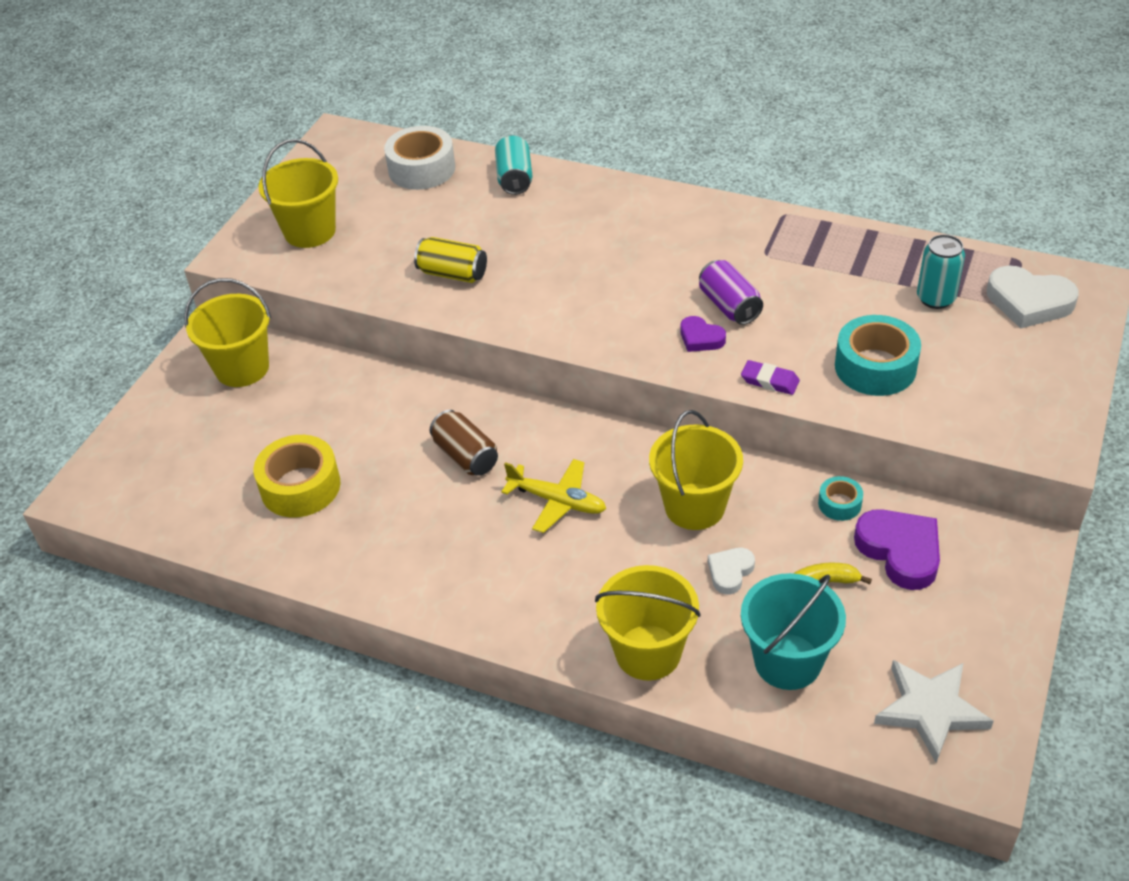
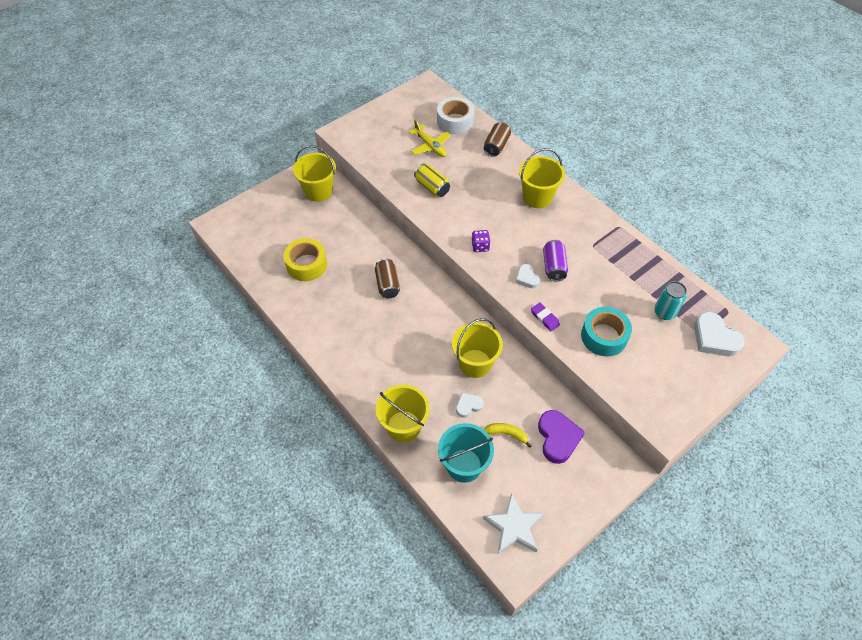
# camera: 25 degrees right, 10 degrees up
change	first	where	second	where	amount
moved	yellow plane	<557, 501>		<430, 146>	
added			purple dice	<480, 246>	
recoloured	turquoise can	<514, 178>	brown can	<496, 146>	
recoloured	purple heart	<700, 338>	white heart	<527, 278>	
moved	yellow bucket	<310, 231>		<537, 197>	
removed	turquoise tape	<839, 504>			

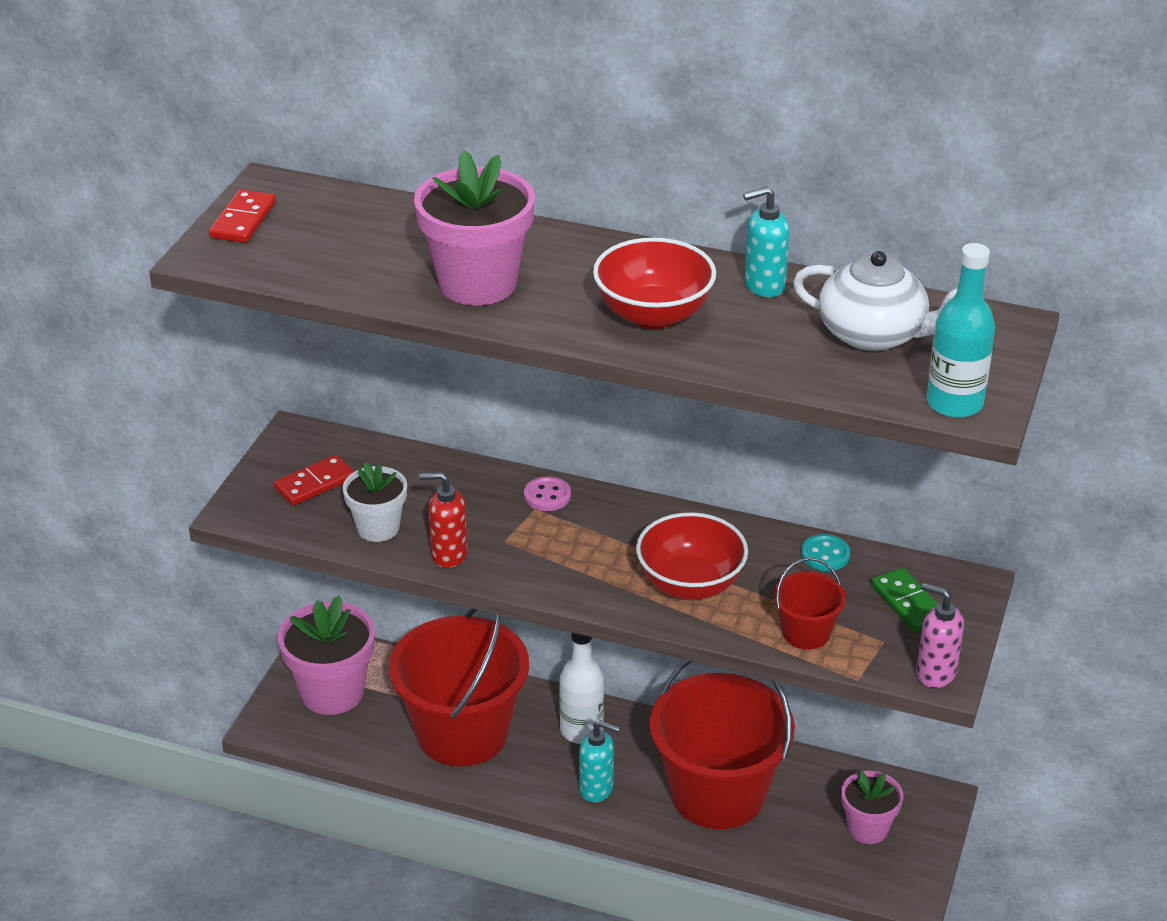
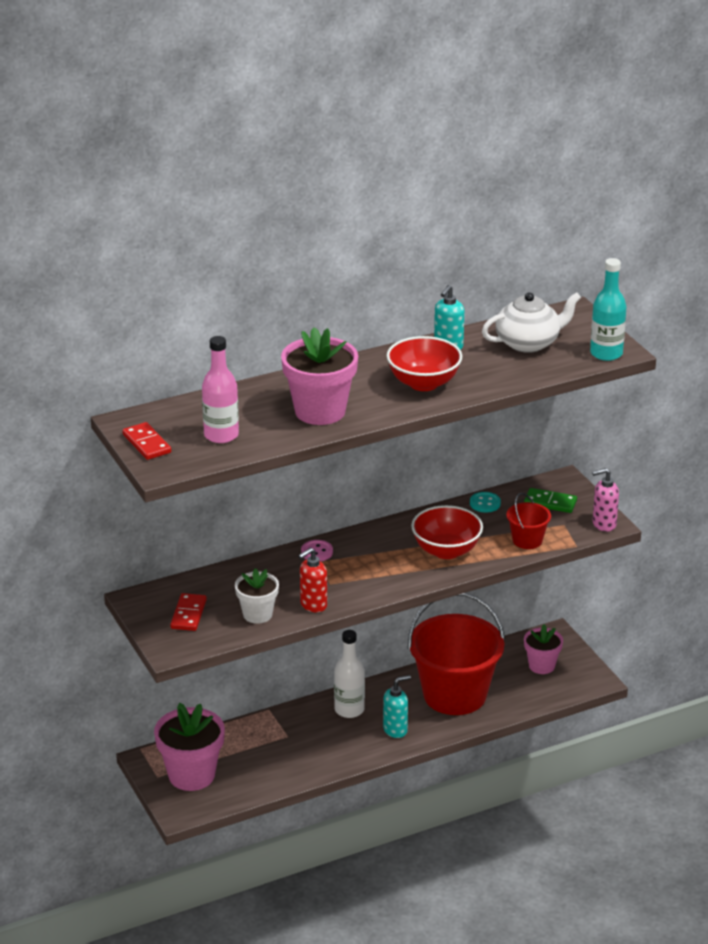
# camera: 45 degrees left, 5 degrees down
change	first	where	second	where	amount
added			pink bottle	<221, 435>	
removed	red bucket	<462, 733>			

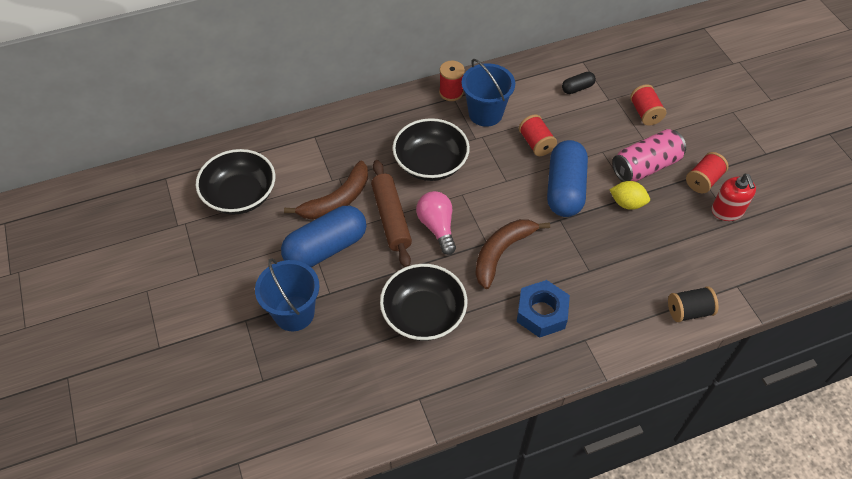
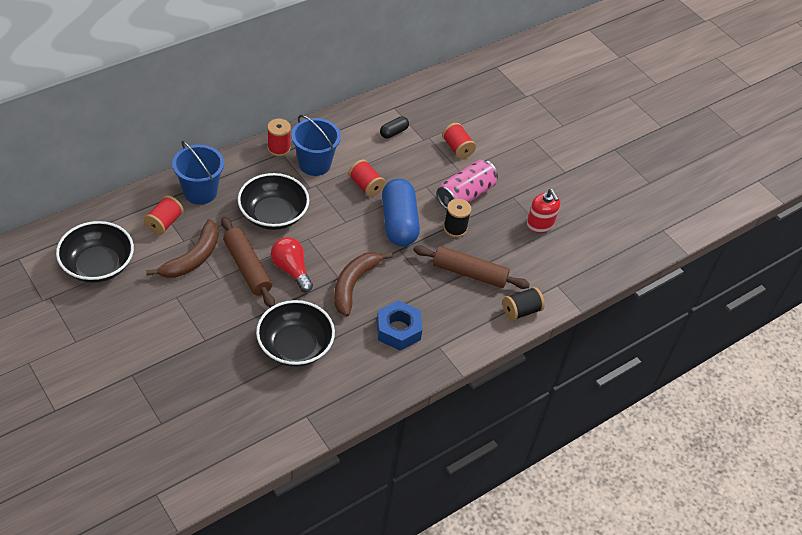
# camera: 20 degrees left, 5 degrees down
change	first	where	second	where	amount
moved	red spool	<703, 180>		<164, 223>	
moved	blue bucket	<294, 313>		<200, 192>	
recoloured	pink light bulb	<437, 227>	red light bulb	<291, 270>	
added			brown rolling pin	<469, 273>	
replaced	yellow lemon	<627, 203>	black spool	<455, 228>	
removed	blue capsule	<326, 248>			

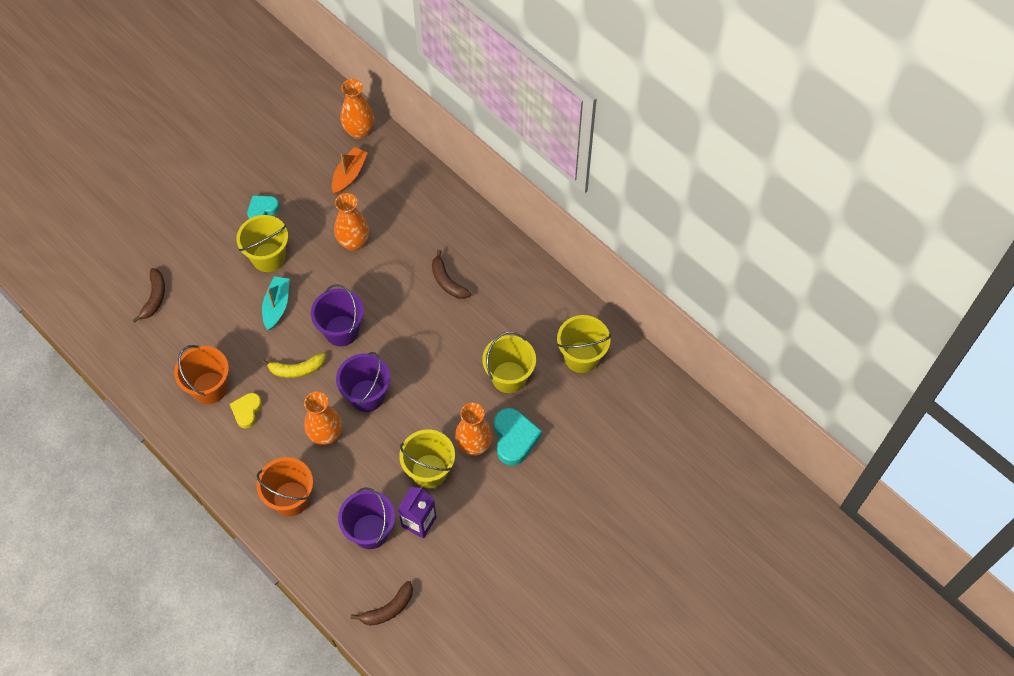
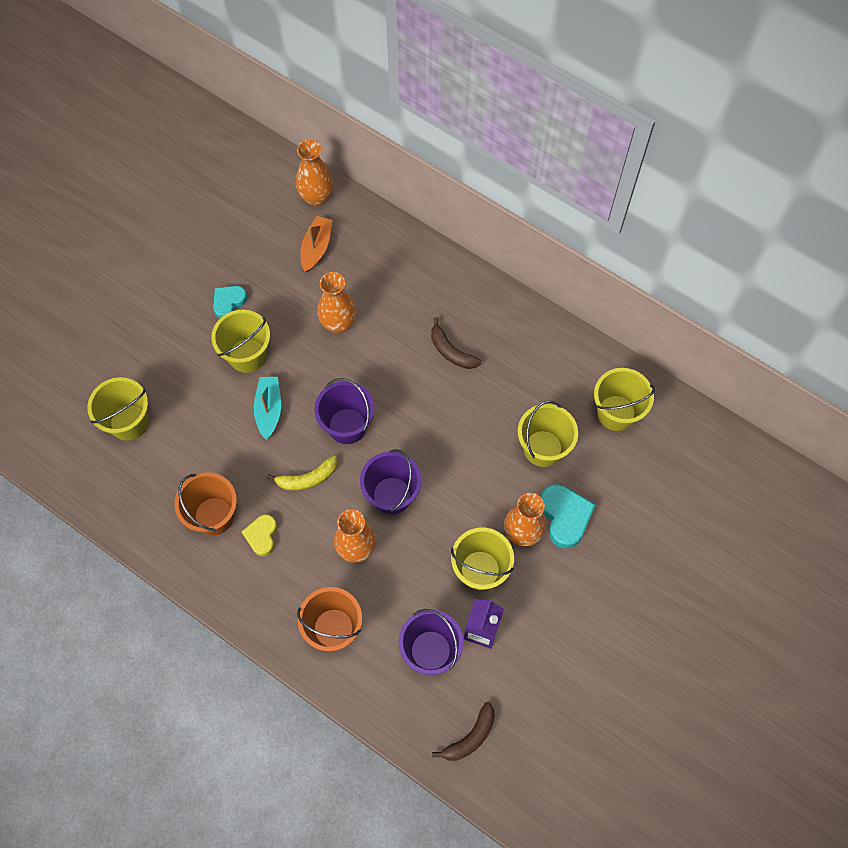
# camera: 10 degrees left, 5 degrees up
change	first	where	second	where	amount
replaced	brown banana	<154, 298>	yellow bucket	<129, 422>	

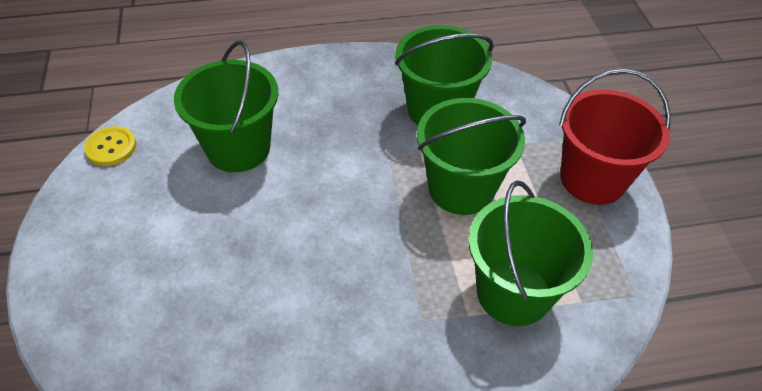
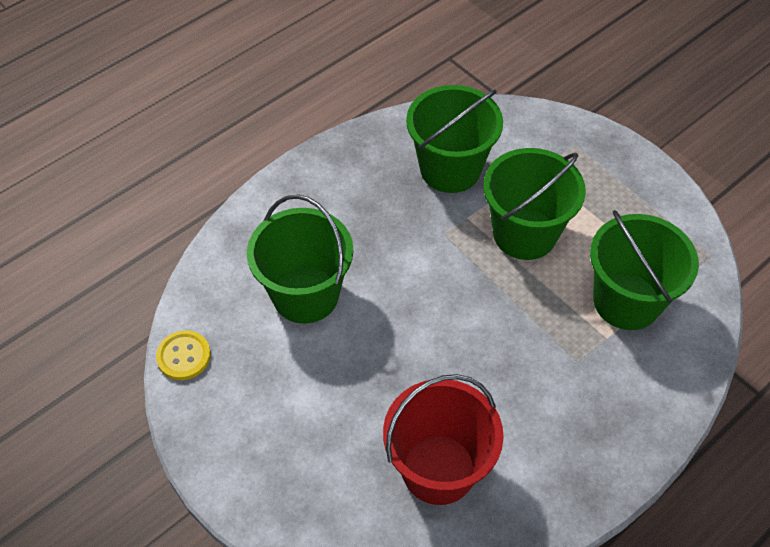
# camera: 30 degrees left, 5 degrees up
change	first	where	second	where	amount
moved	red bucket	<592, 179>		<438, 469>	

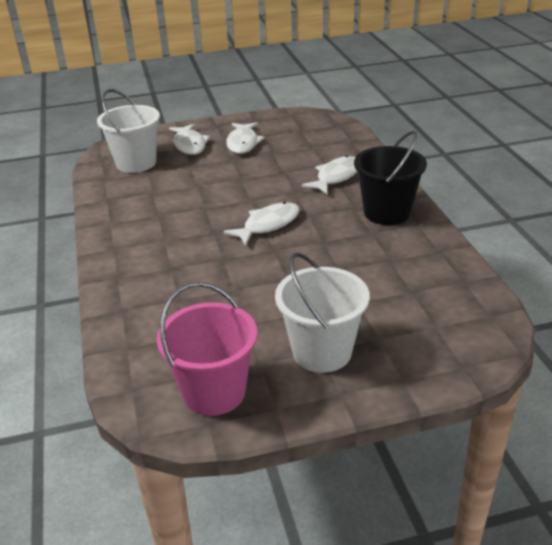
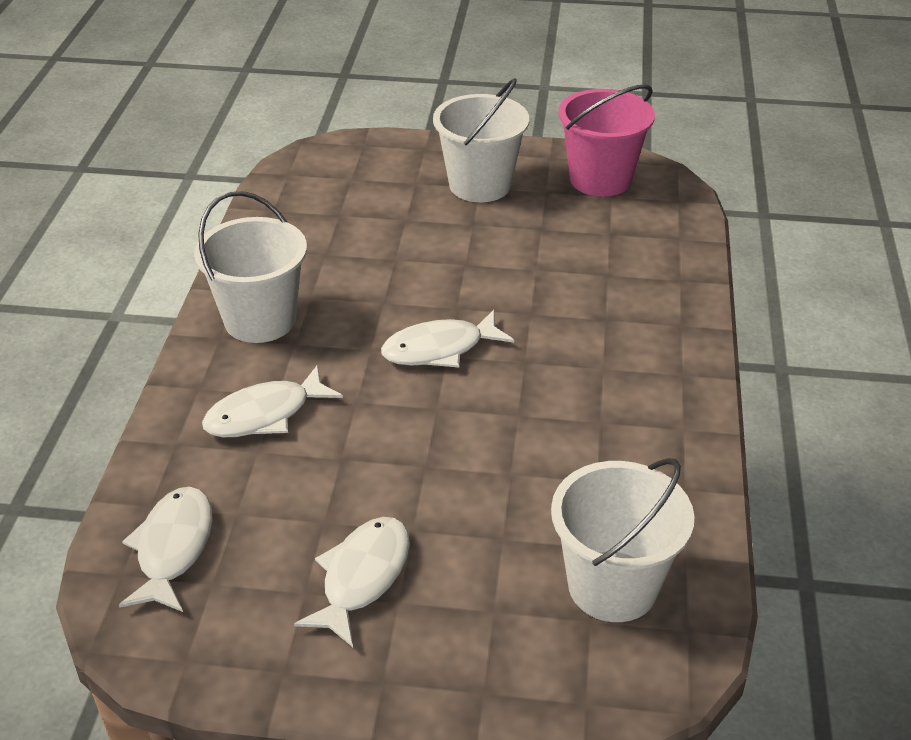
# camera: 160 degrees left, 5 degrees up
change	first	where	second	where	amount
moved	white fish	<190, 145>		<173, 548>	
recoloured	black bucket	<387, 213>	white bucket	<260, 320>	

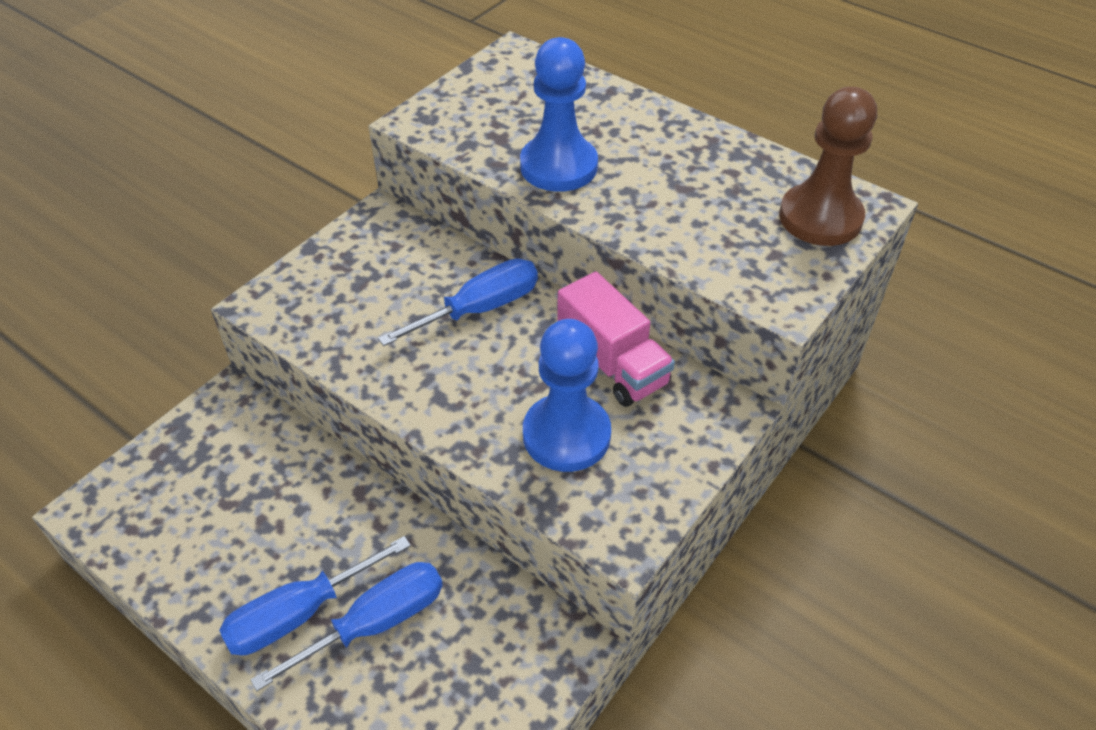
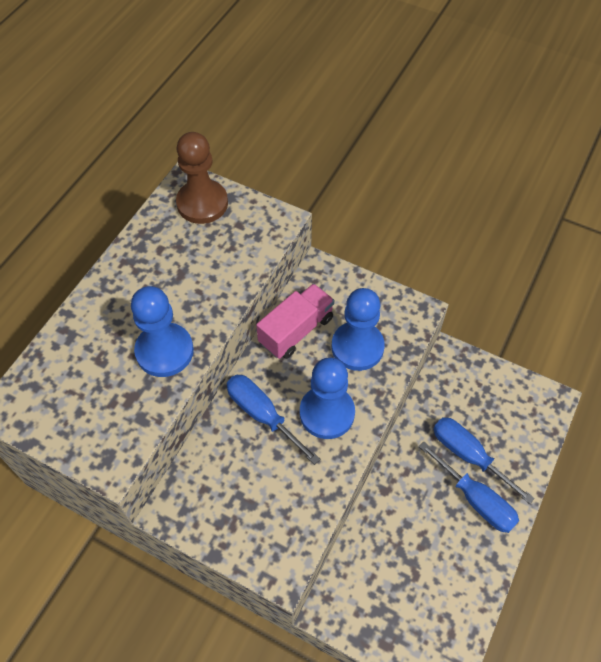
# camera: 100 degrees left, 10 degrees up
change	first	where	second	where	amount
added			blue pawn	<327, 413>	

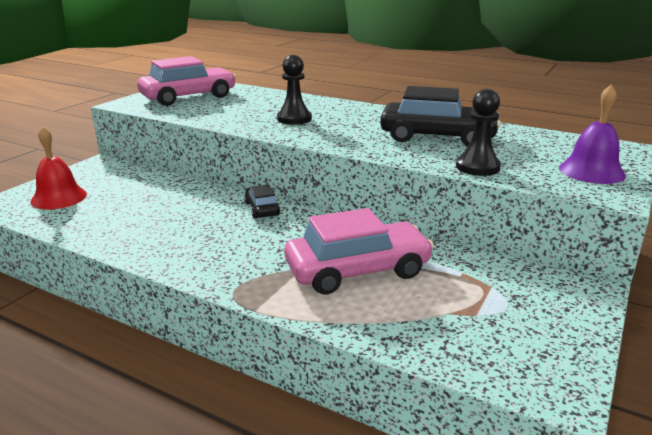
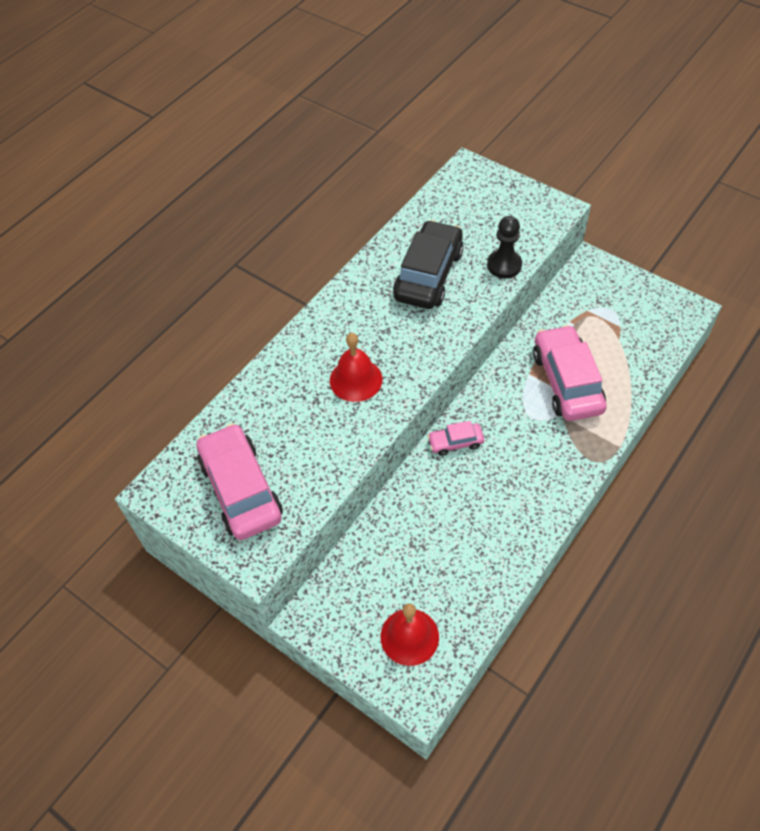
# camera: 80 degrees left, 30 degrees up
change	first	where	second	where	amount
replaced	black pawn	<294, 119>	red bell	<356, 379>	
recoloured	black car	<262, 209>	pink car	<455, 442>	
removed	purple bell	<591, 171>			

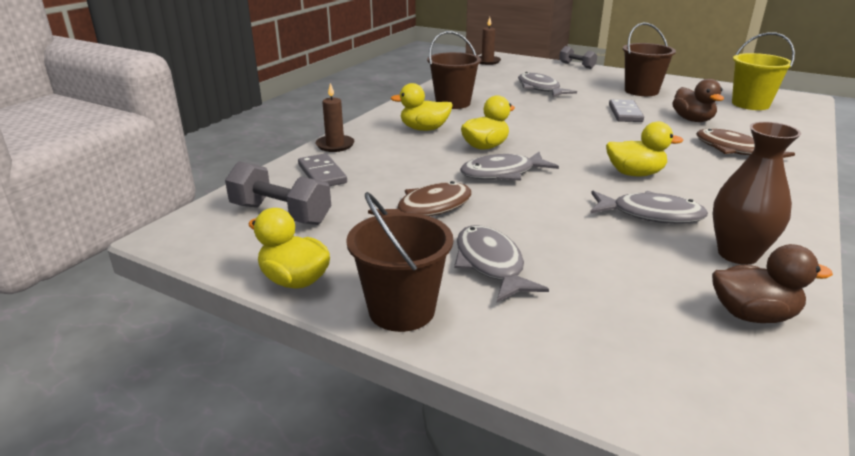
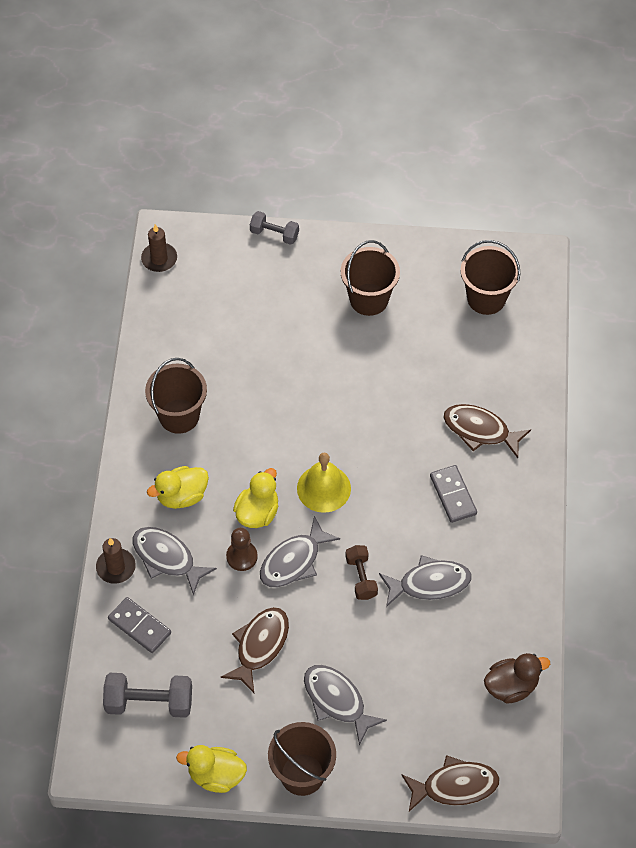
# camera: 25 degrees left, 30 degrees up
change	first	where	second	where	amount
moved	grey fish	<540, 89>		<167, 558>	
added			brown pawn	<242, 556>	
added			yellow bell	<323, 488>	
added			brown dumbbell	<361, 577>	
added			brown fish	<455, 786>	
moved	grey domino	<625, 113>		<453, 495>	
recoloured	yellow bucket	<750, 104>	brown bucket	<486, 298>	
removed	yellow duck	<635, 174>			
removed	brown duck	<692, 120>			
removed	brown vase	<737, 254>			

